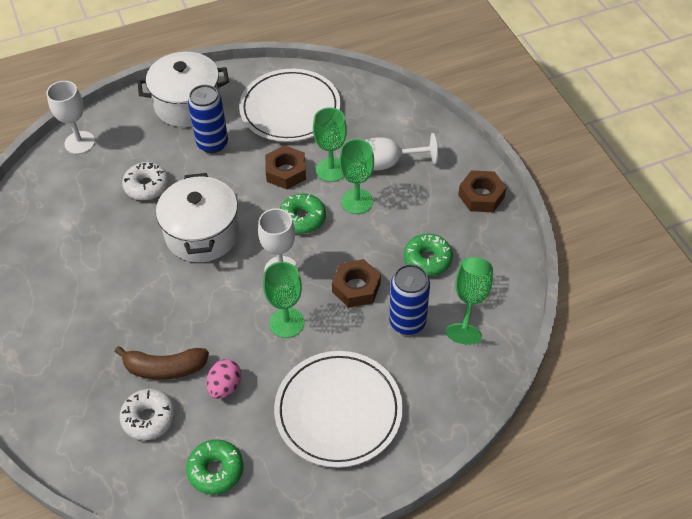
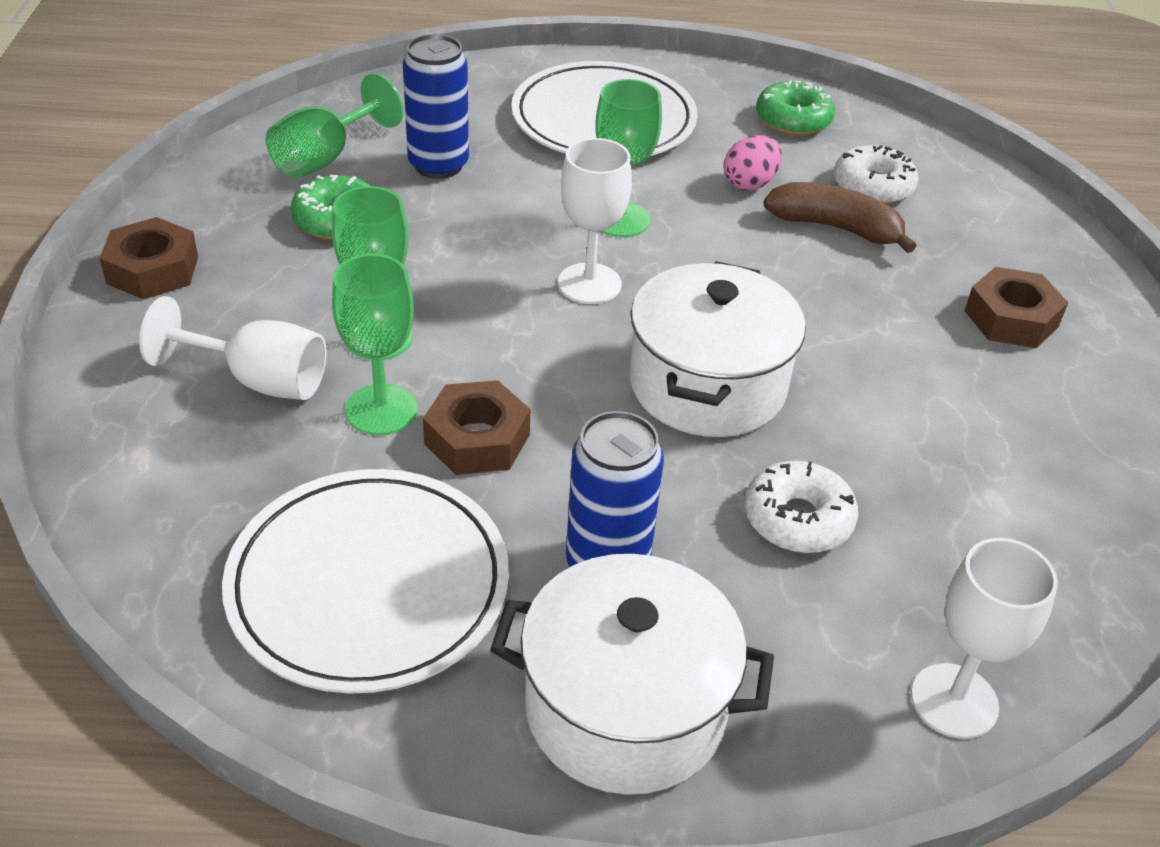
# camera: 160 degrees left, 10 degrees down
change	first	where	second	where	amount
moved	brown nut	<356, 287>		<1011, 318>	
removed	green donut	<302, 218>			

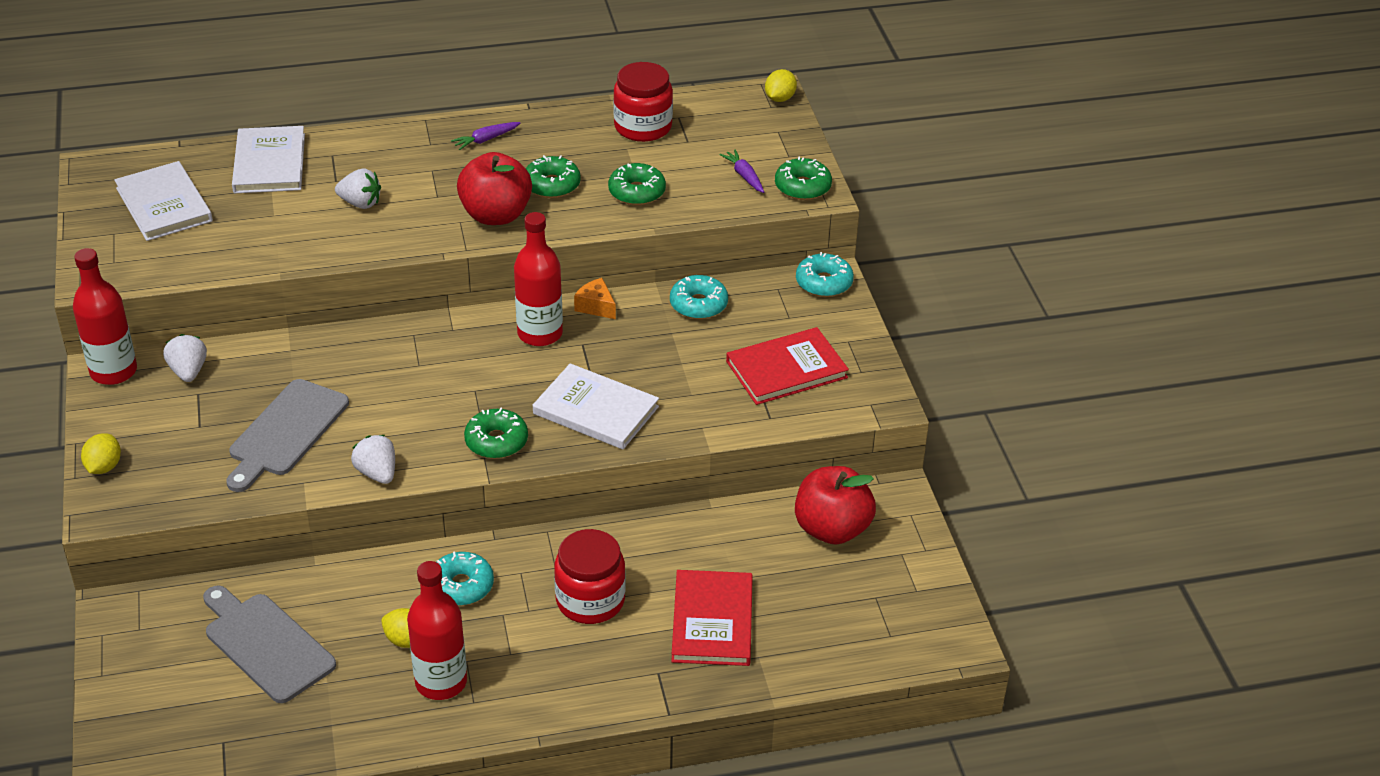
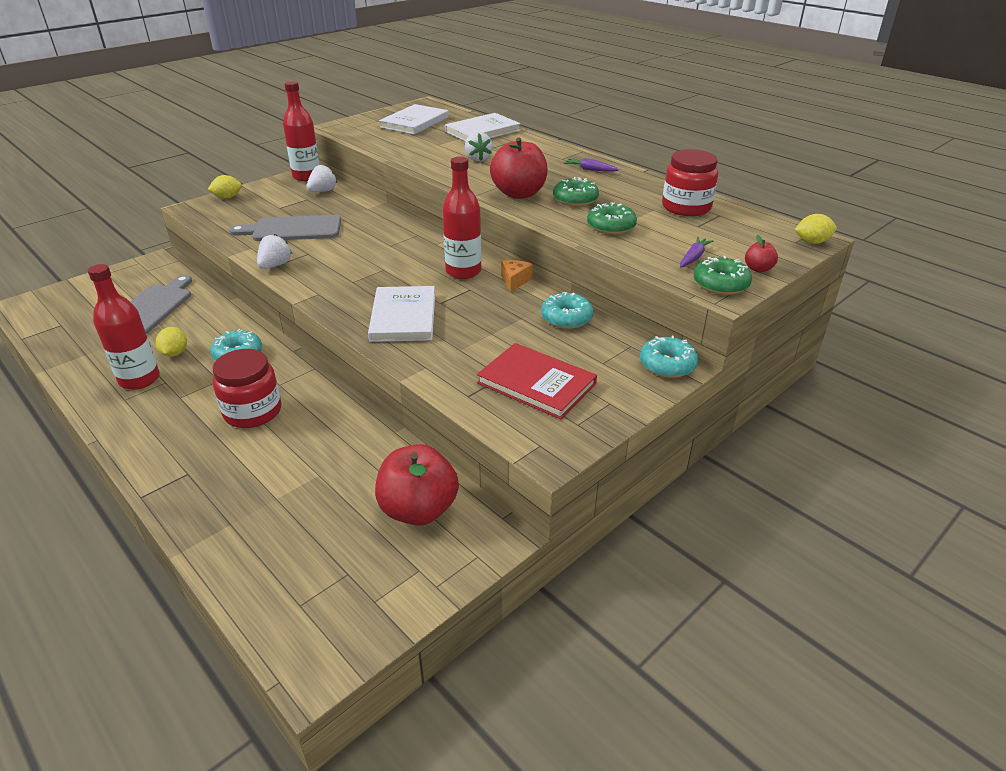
# camera: 60 degrees right, 5 degrees down
change	first	where	second	where	amount
added			red apple	<758, 269>	
removed	green donut	<496, 441>			
removed	red book	<712, 621>			

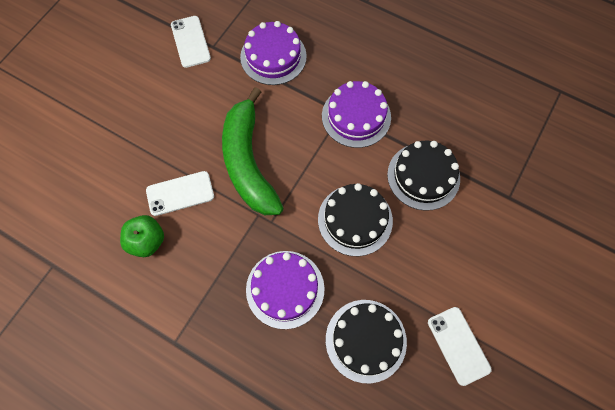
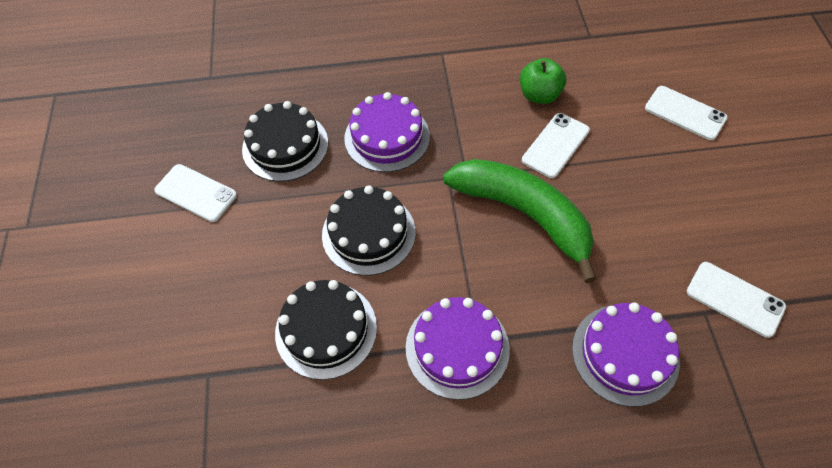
# camera: 145 degrees right, 10 degrees down
change	first	where	second	where	amount
added			white phone	<685, 113>	

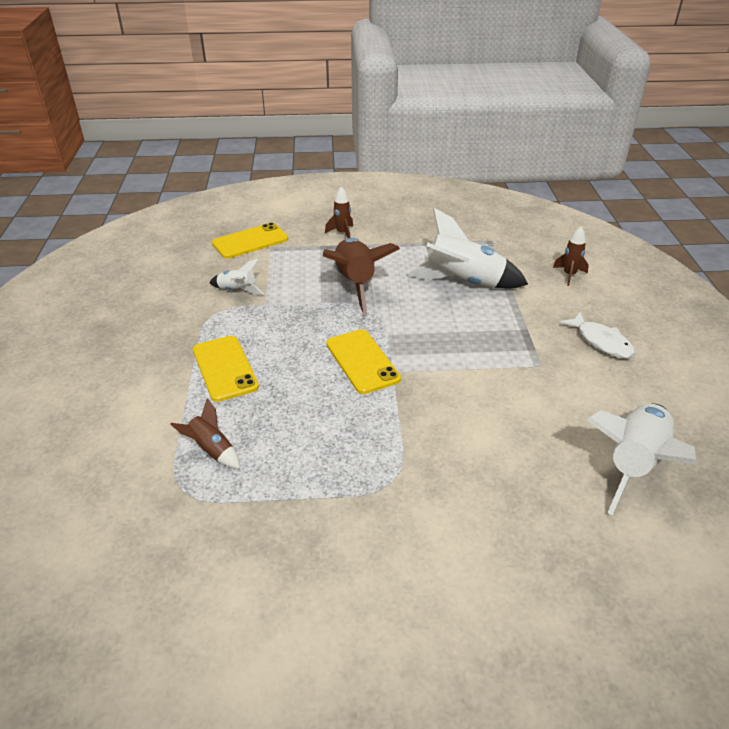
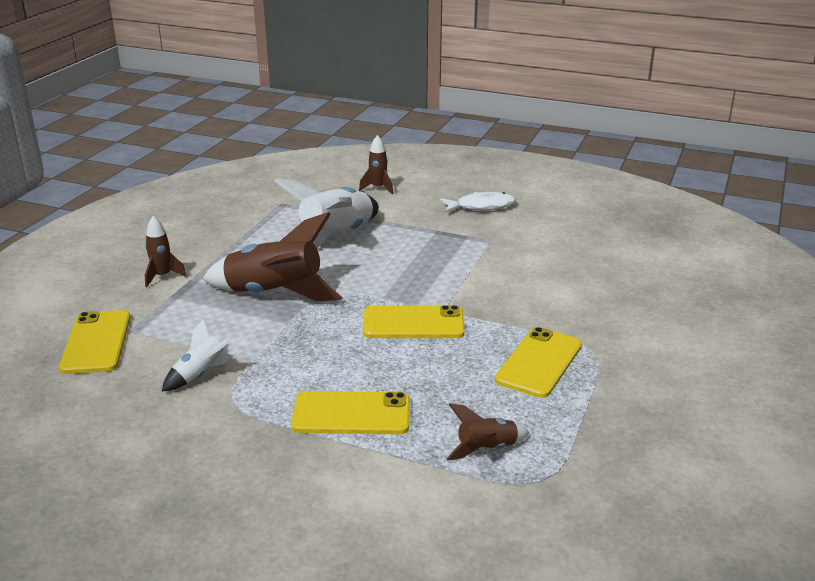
# camera: 65 degrees left, 10 degrees down
change	first	where	second	where	amount
added			yellow phone	<539, 362>	
removed	white rocket	<633, 464>			

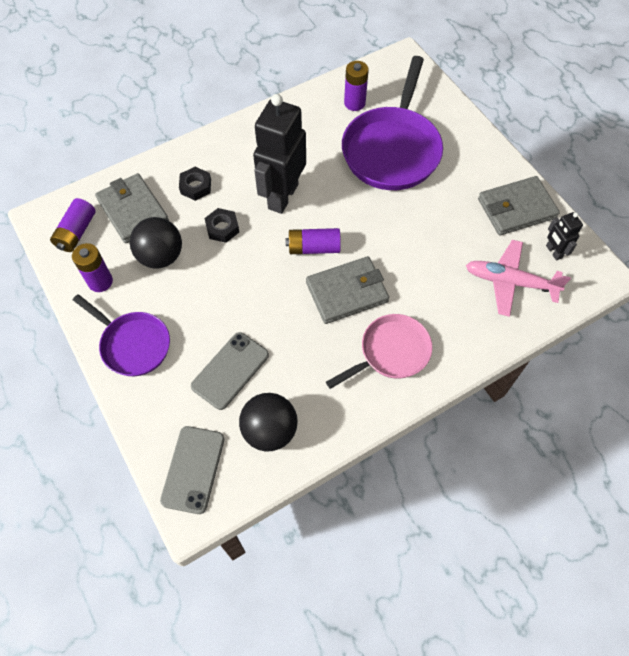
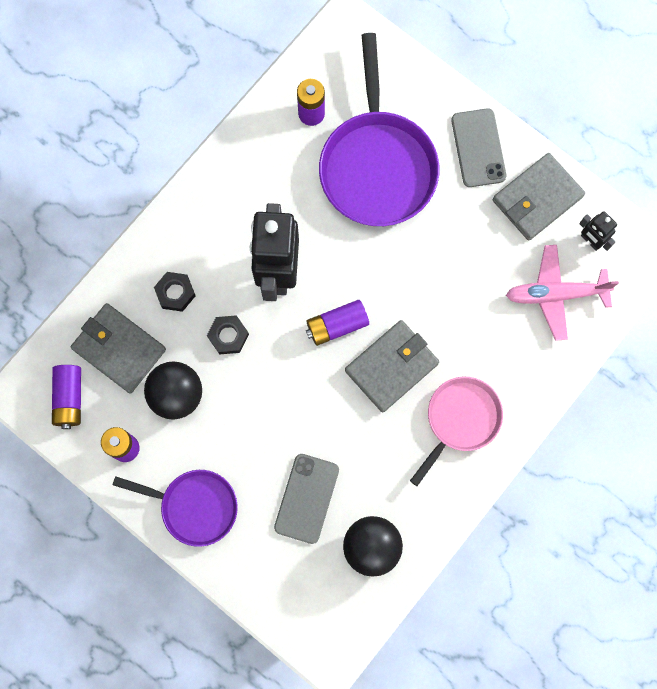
# camera: 20 degrees left, 15 degrees up
change	first	where	second	where	amount
moved	grey phone	<193, 469>		<478, 148>	

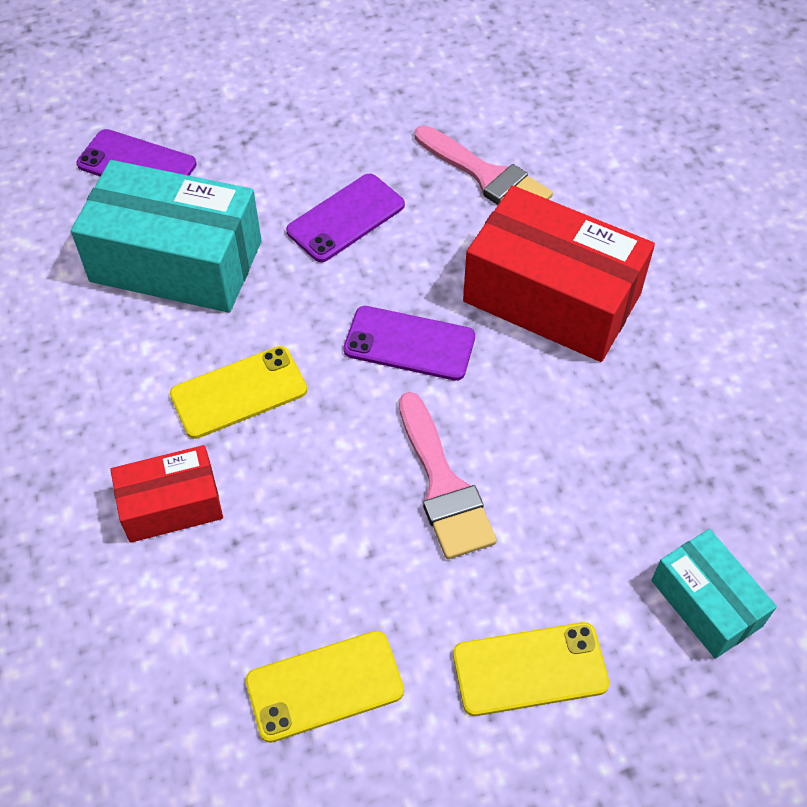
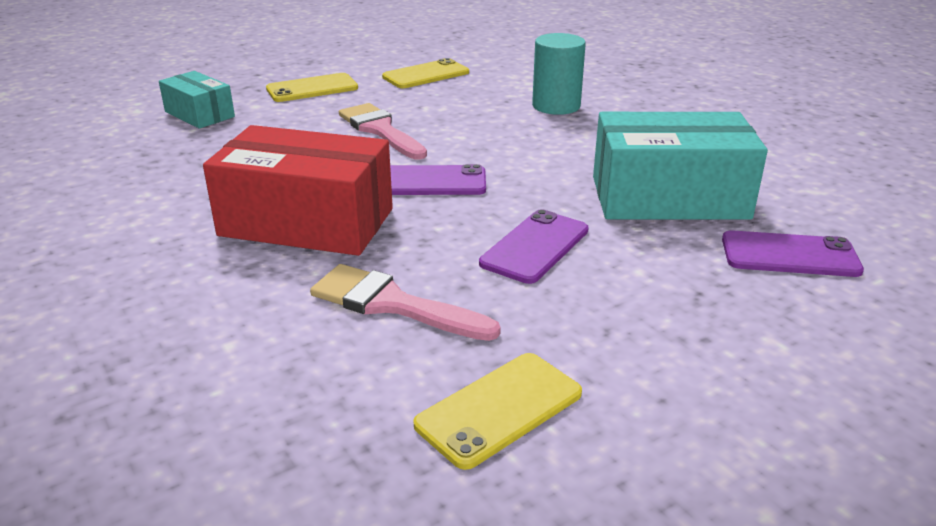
# camera: 165 degrees right, 25 degrees down
change	first	where	second	where	amount
moved	yellow phone	<239, 392>		<499, 409>	
replaced	red box	<171, 505>	turquoise cylinder	<556, 106>	

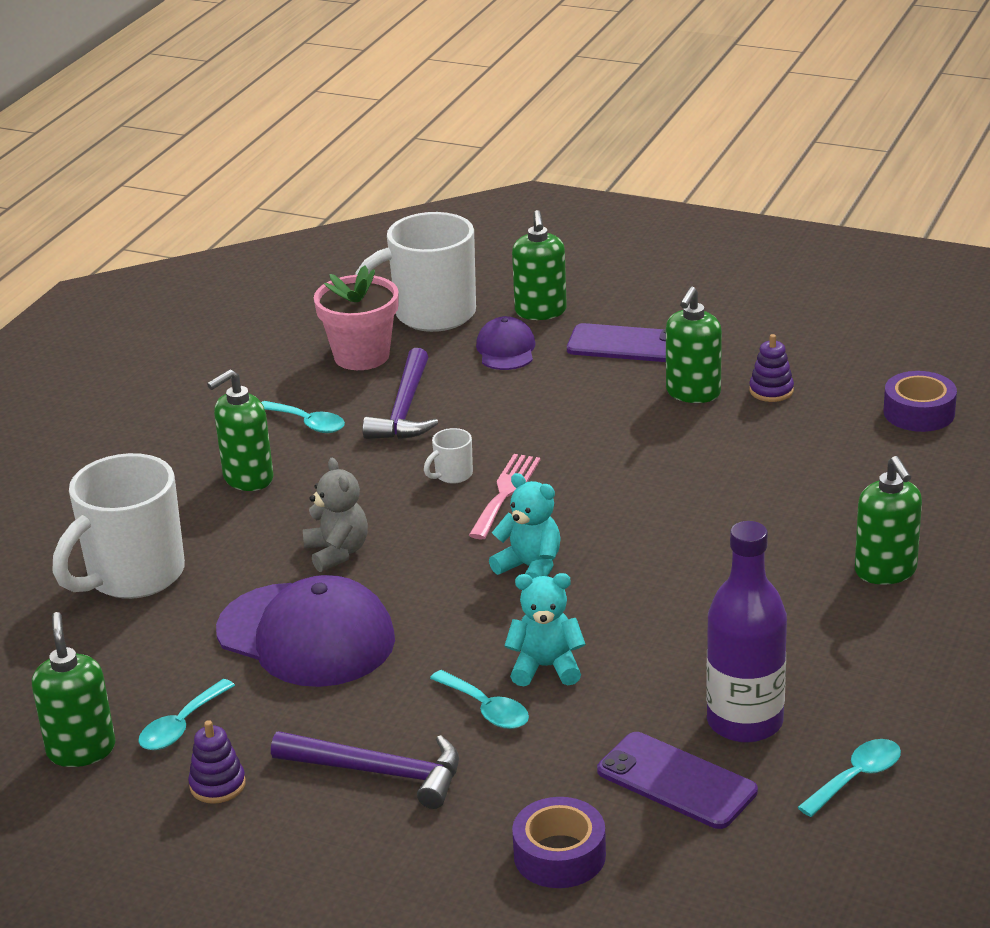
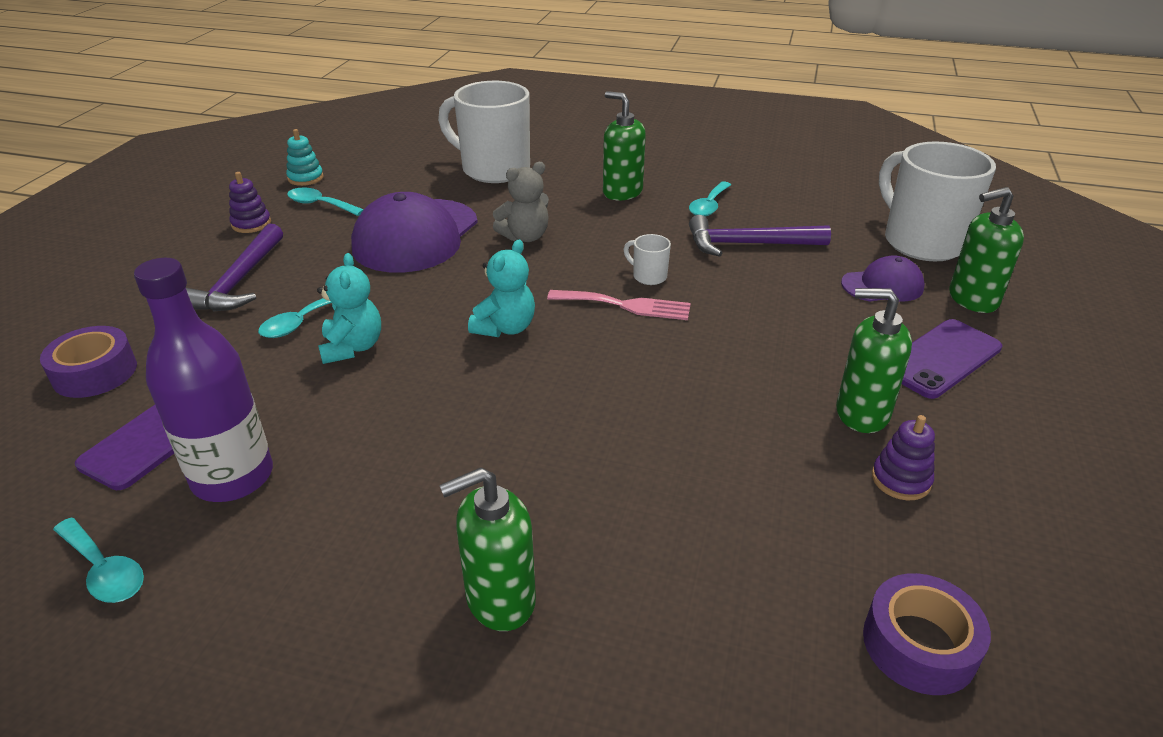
# camera: 80 degrees right, 5 degrees up
change	first	where	second	where	amount
replaced	green soap dispenser	<81, 750>	turquoise stacking toy	<305, 178>	
turned	purple phone	<626, 344>		<941, 359>	45 degrees clockwise
removed	pink flower pot	<361, 356>			

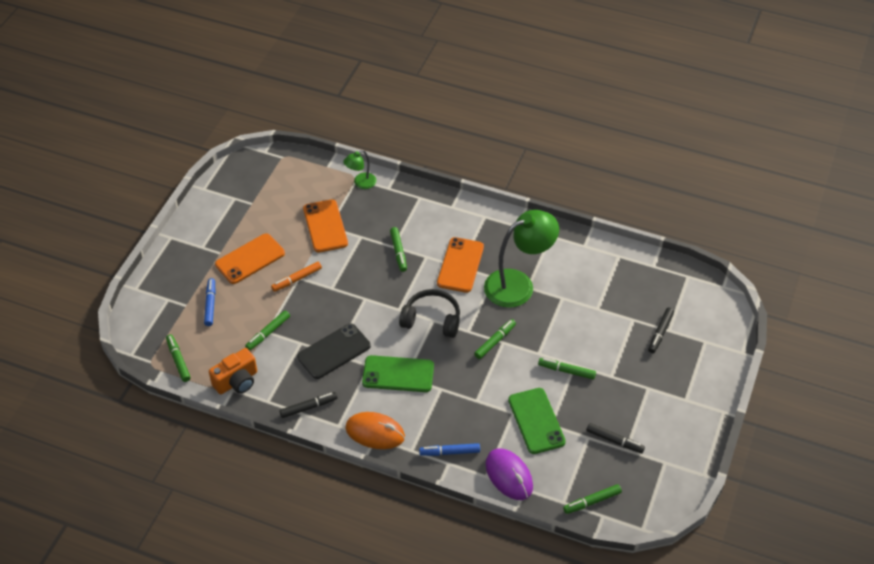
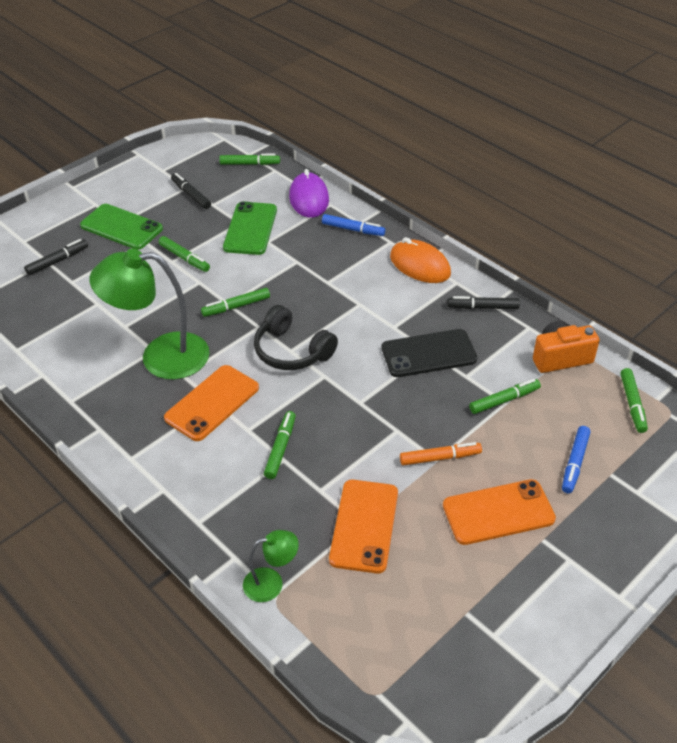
# camera: 155 degrees left, 5 degrees down
change	first	where	second	where	amount
moved	green phone	<398, 374>		<121, 227>	

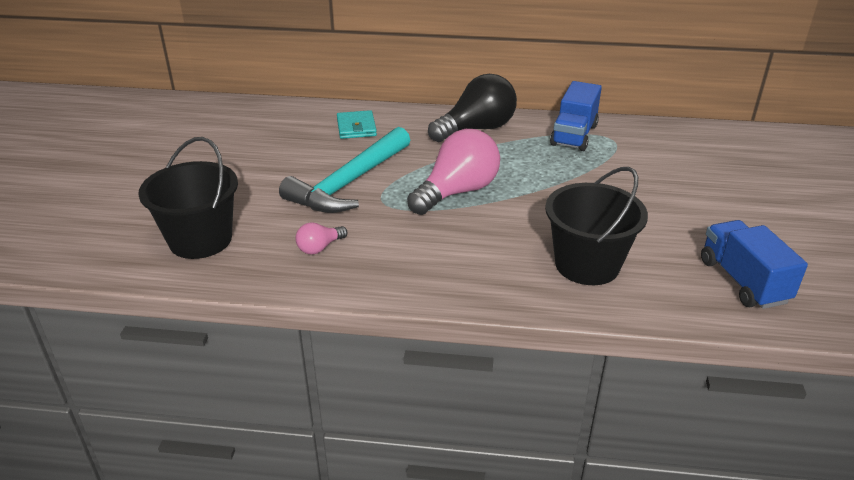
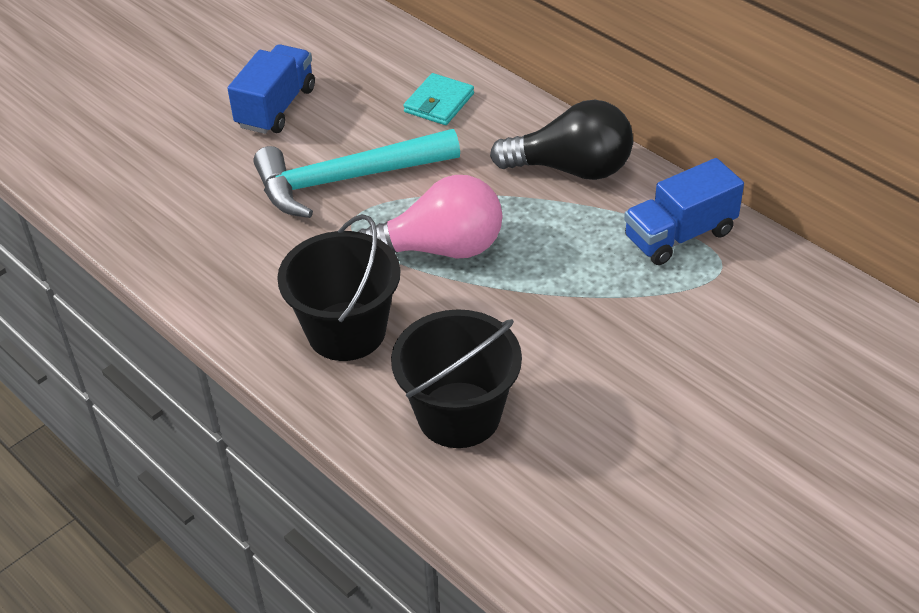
# camera: 40 degrees right, 10 degrees up
change	first	where	second	where	amount
moved	blue truck	<743, 281>		<276, 107>	
moved	black bucket	<200, 240>		<346, 331>	
removed	pink light bulb	<319, 248>			

